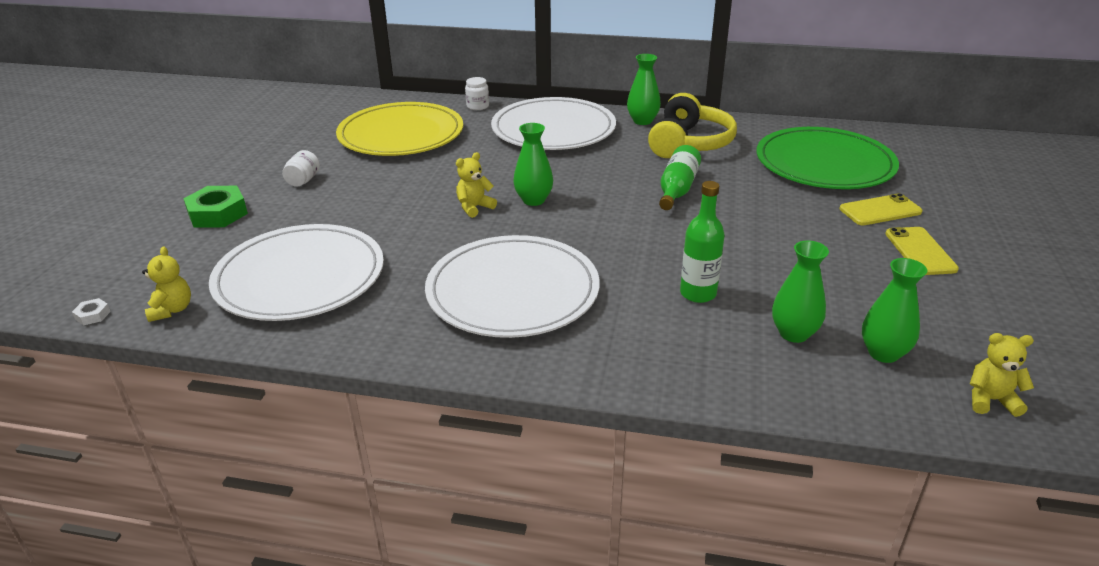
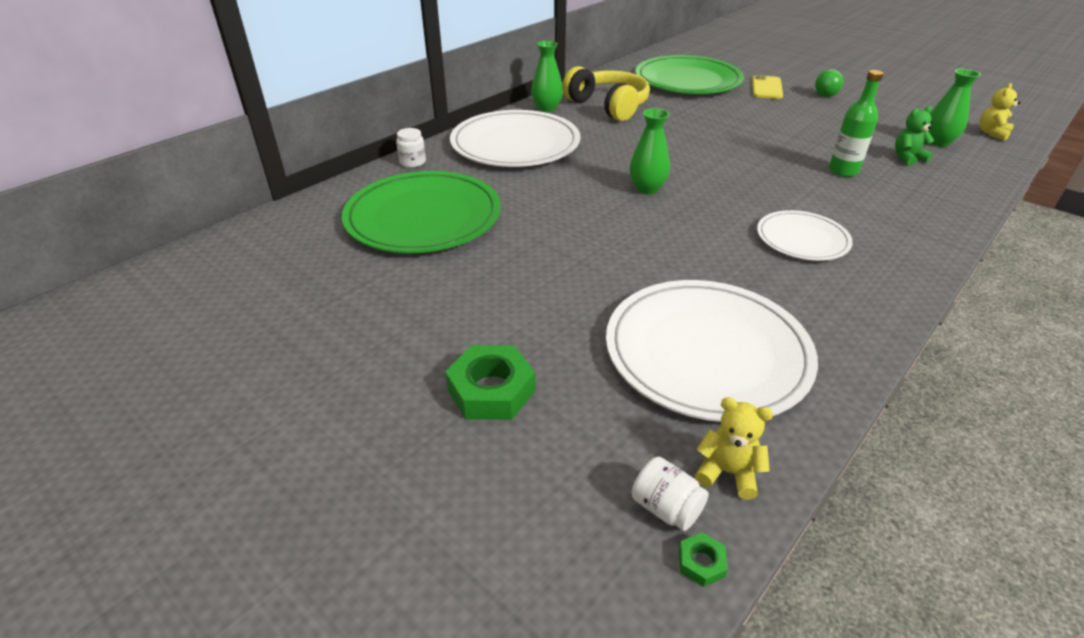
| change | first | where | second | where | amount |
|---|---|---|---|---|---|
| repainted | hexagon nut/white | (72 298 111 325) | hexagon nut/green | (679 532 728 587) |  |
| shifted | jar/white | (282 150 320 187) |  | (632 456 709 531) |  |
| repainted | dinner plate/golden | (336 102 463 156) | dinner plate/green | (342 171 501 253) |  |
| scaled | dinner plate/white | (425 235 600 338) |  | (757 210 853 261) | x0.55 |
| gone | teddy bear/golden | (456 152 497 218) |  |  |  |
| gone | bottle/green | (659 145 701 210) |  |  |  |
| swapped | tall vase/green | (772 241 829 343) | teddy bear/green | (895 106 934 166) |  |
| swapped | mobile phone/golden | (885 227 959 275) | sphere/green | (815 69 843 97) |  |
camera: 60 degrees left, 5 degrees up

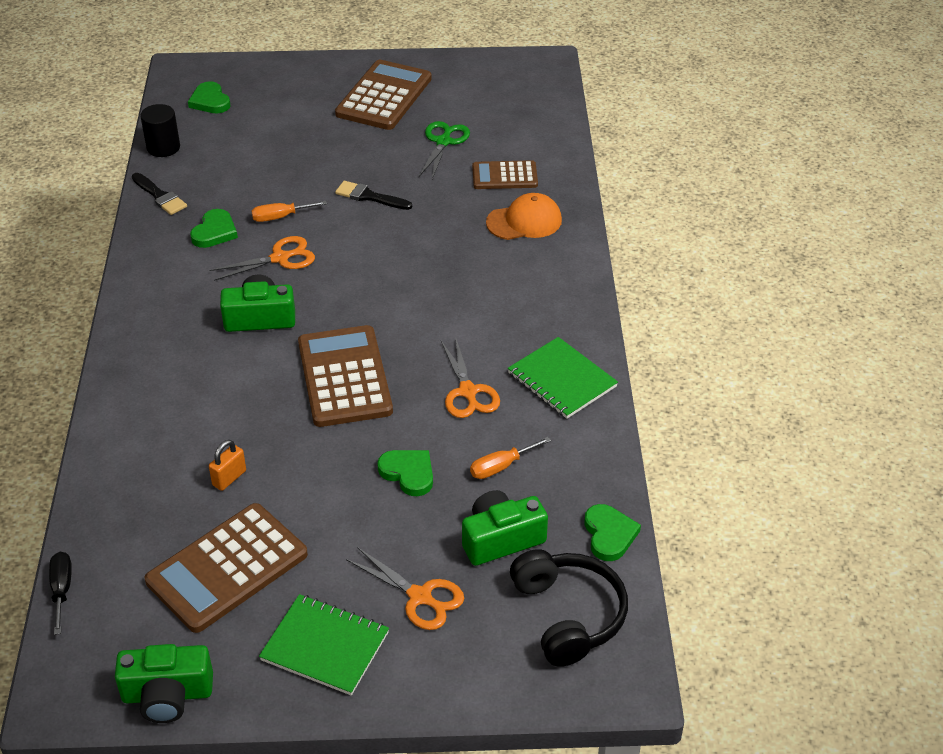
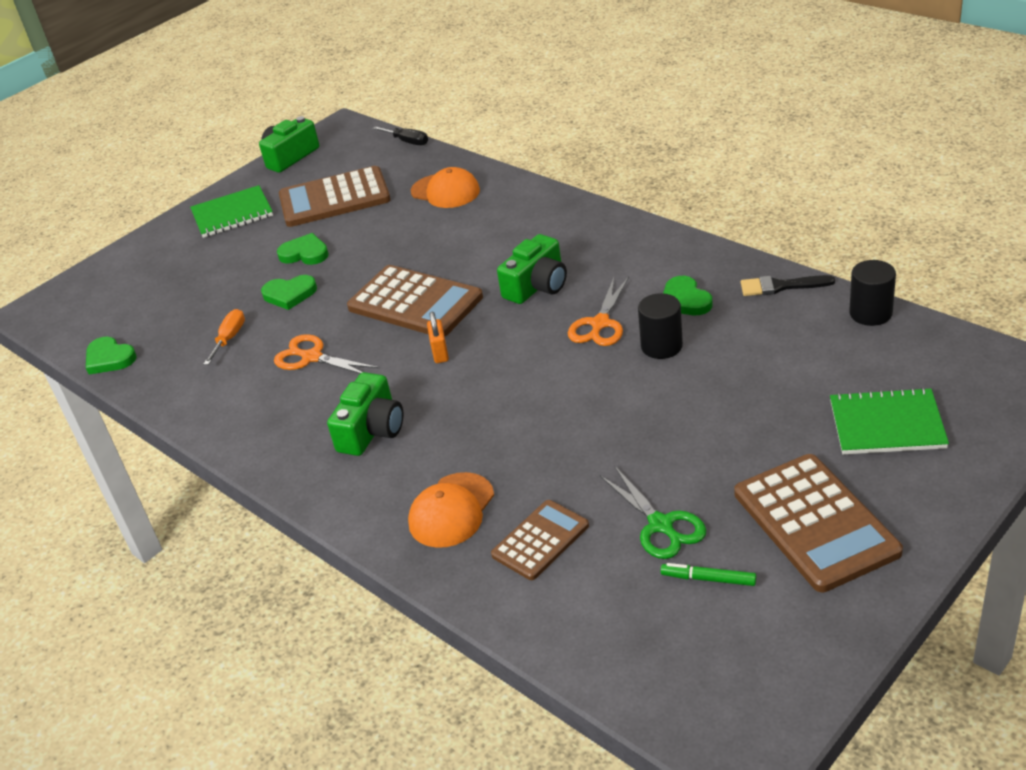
| change | first | where | second | where | amount |
|---|---|---|---|---|---|
| rotated | calculator/brown | (145 503 308 633) |  | (279 166 391 227) | 105 degrees counterclockwise |
| shifted | love heart/green | (188 81 231 114) |  | (277 233 329 265) |  |
| shifted | small lock/orange-coloured | (209 440 246 491) |  | (427 311 449 363) |  |
| swapped | flat screwdriver/orange-coloured | (252 201 327 222) | cylinder/jet-black | (638 293 683 359) |  |
| gone | paint brush/jet-black | (335 181 412 210) |  |  |  |
| gone | pair of scissors/orange-coloured | (346 547 464 630) |  |  |  |
| shifted | photo camera/green | (462 490 548 566) |  | (327 372 403 456) |  |
| shifted | notebook/green | (508 337 618 419) |  | (830 387 949 454) |  |
| gone | over-ear headphones/jet-black | (510 549 628 667) |  |  |  |
| new |  |  | peaked cap/orange-coloured | (411 167 480 208) |  |
| new |  |  | marker/green | (661 563 756 586) |  |
camera: 140 degrees right, 5 degrees down

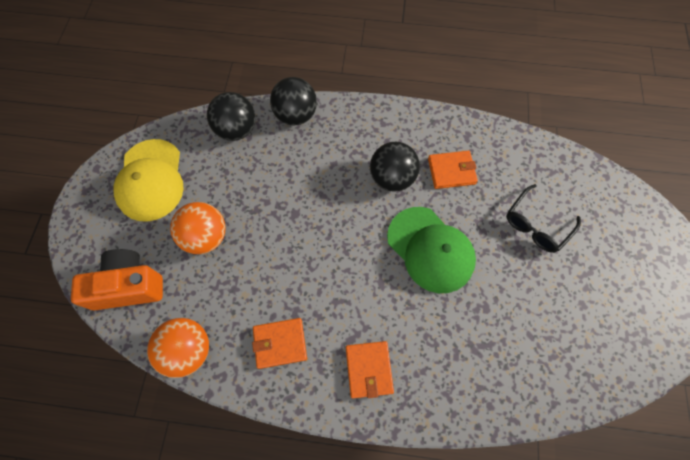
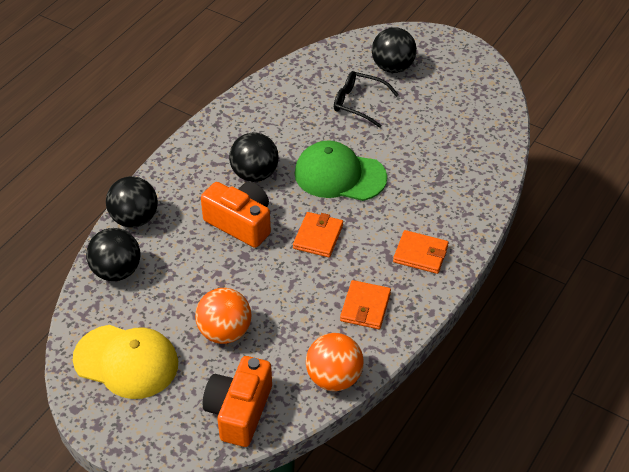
| change | first | where | second | where | amount |
|---|---|---|---|---|---|
| rotated | peaked cap/green | (387 207 476 293) |  | (294 140 387 201) | 150 degrees counterclockwise |
| shifted | card wallet/orange-coloured | (428 151 478 189) |  | (293 212 343 257) |  |
| rotated | glasses/jet-black | (506 184 581 253) |  | (334 71 399 128) | 135 degrees clockwise |
| new |  |  | photo camera/orange-coloured | (201 182 271 248) |  |
| new |  |  | sphere/jet-black | (372 27 417 73) |  |
camera: 65 degrees left, 20 degrees down

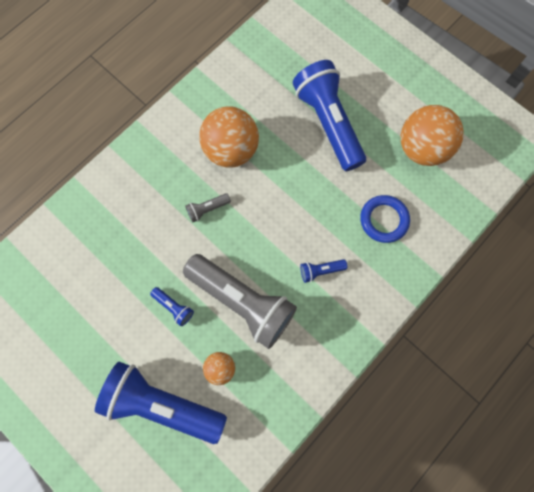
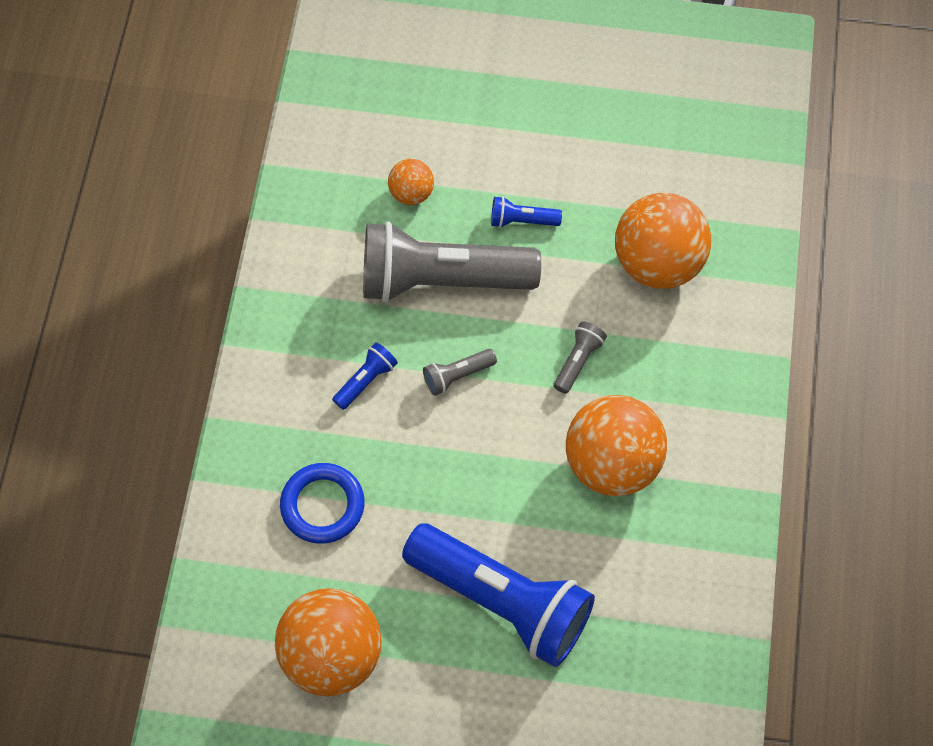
| change | first | where | second | where | amount |
|---|---|---|---|---|---|
| gone | flashlight/royal blue | (95 362 227 444) |  |  |  |
| new |  |  | flashlight/grey | (423 349 497 396) |  |
| new |  |  | sphere/orange-coloured | (615 193 711 289) |  |
camera: 145 degrees right, 10 degrees down

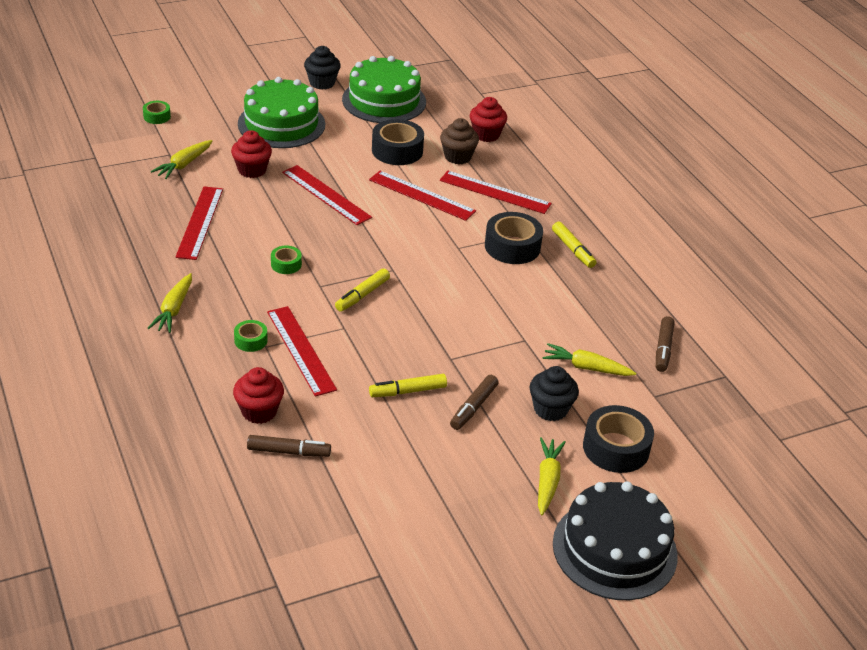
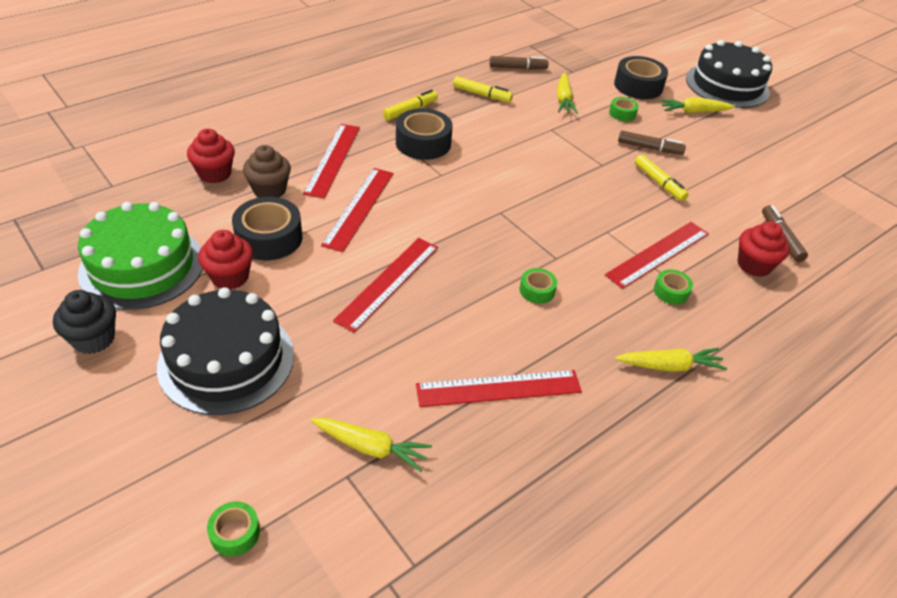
| change | first | where | second | where | amount |
|---|---|---|---|---|---|
| shifted | cupcake/red | (231 130 272 178) |  | (198 230 253 290) |  |
| repainted | gateau/green | (238 77 325 148) | gateau/jet-black | (157 287 294 415) |  |
| shifted | marker/golden | (335 268 390 312) |  | (453 76 513 102) |  |
| swapped | cupcake/jet-black | (529 366 579 421) | tape/green | (609 97 639 121) |  |
camera: 105 degrees left, 5 degrees up

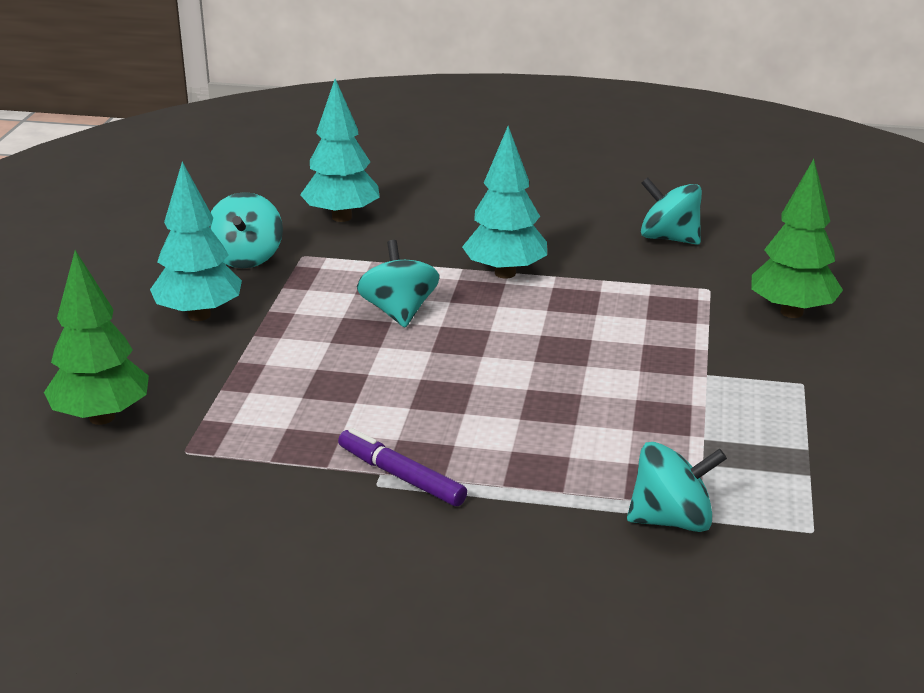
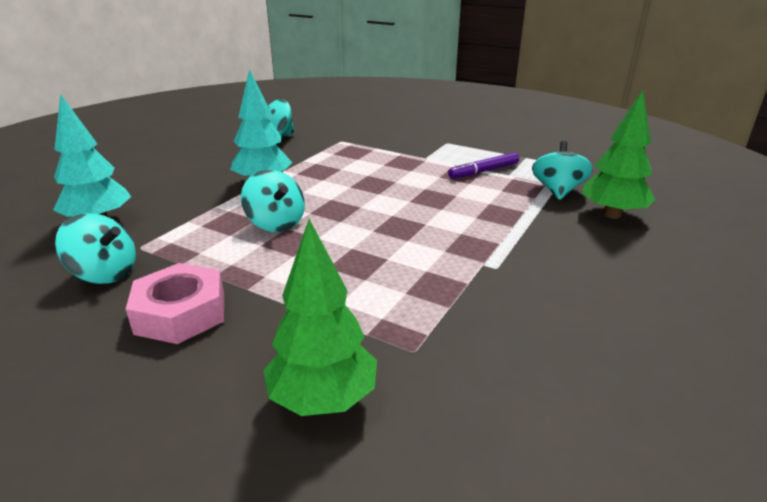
| change | first | where | second | where | amount |
|---|---|---|---|---|---|
| swapped | fir tree/turquoise | (150 162 242 321) | hexagon nut/pink | (126 263 224 344) |  |
| shifted | marker/royal purple | (338 428 467 506) |  | (448 152 519 178) |  |
| rotated | toy top/turquoise | (357 240 439 327) |  | (241 170 305 232) | 135 degrees counterclockwise |
| shifted | fir tree/green | (751 159 843 318) |  | (582 90 655 219) |  |
camera: 70 degrees left, 0 degrees up

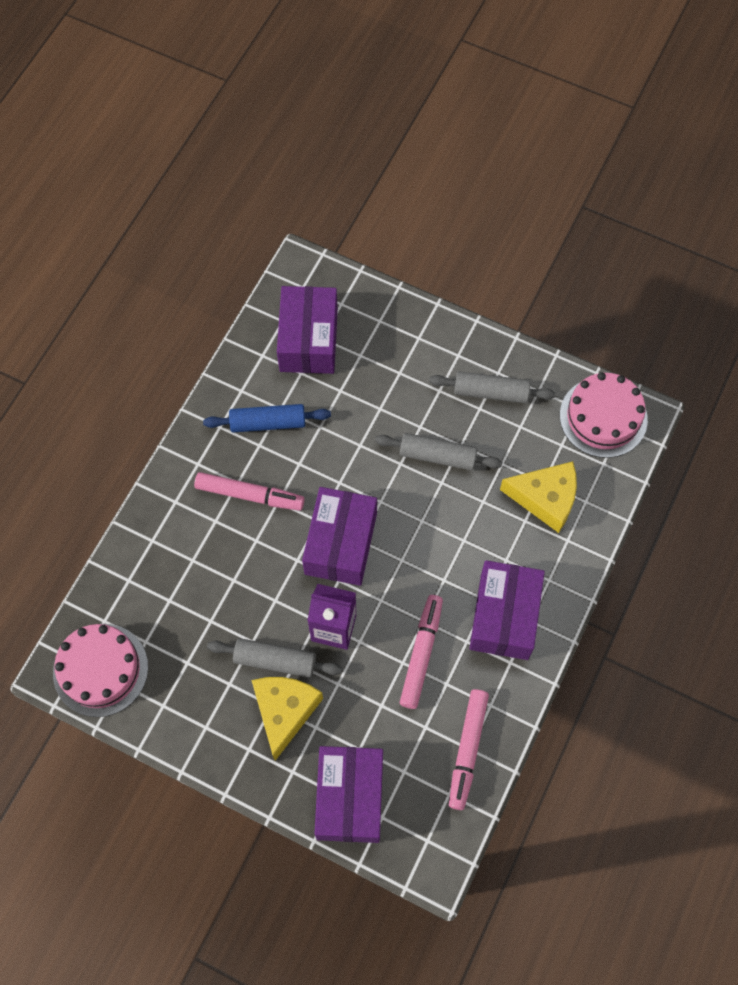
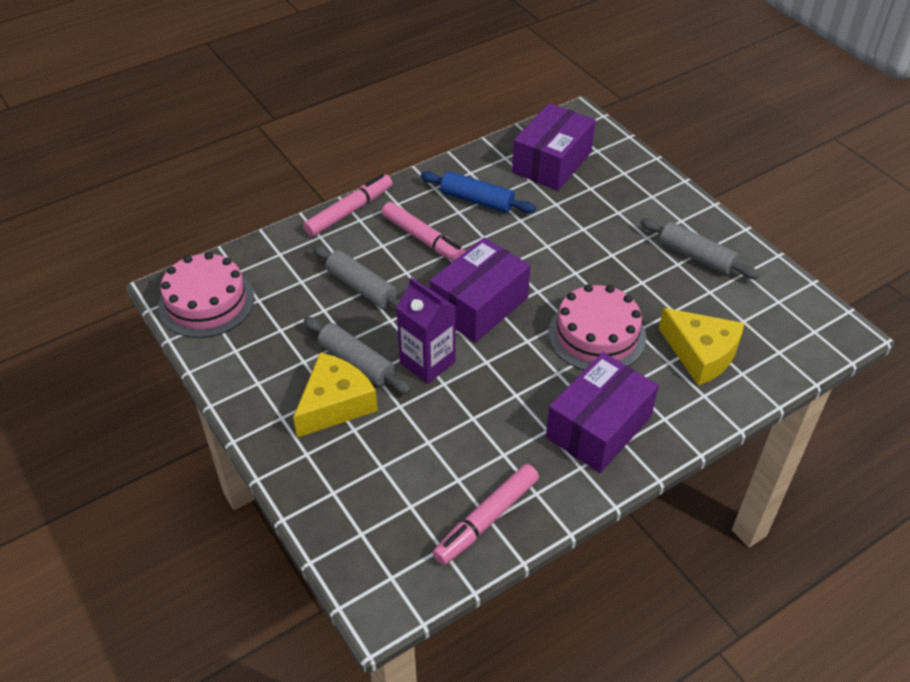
| change | first | where | second | where | amount |
|---|---|---|---|---|---|
| gone | package/royal purple | (314 746 383 843) |  |  |  |
| shifted | pastry roller/grey | (375 433 502 470) |  | (313 245 400 310) |  |
| shifted | marker/pink | (400 595 443 709) |  | (303 174 392 237) |  |
| shifted | gateau/pink | (560 373 648 458) |  | (548 284 646 370) |  |
camera: 30 degrees right, 20 degrees down

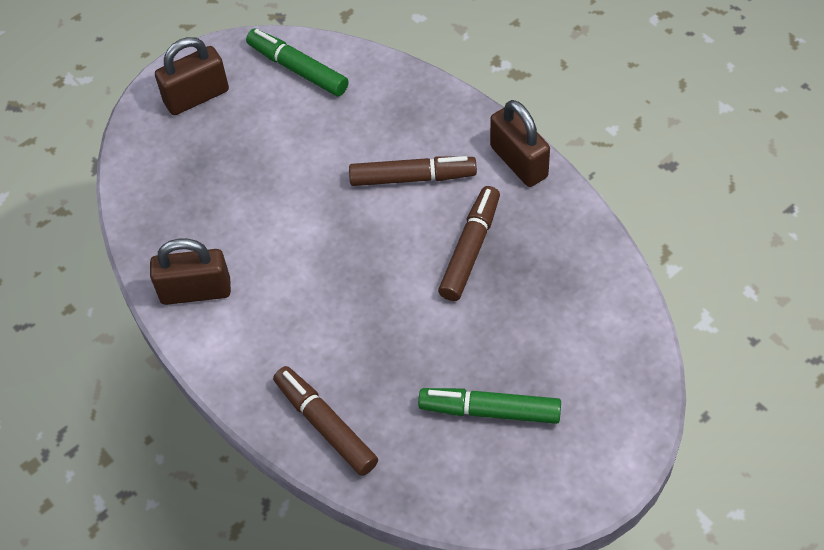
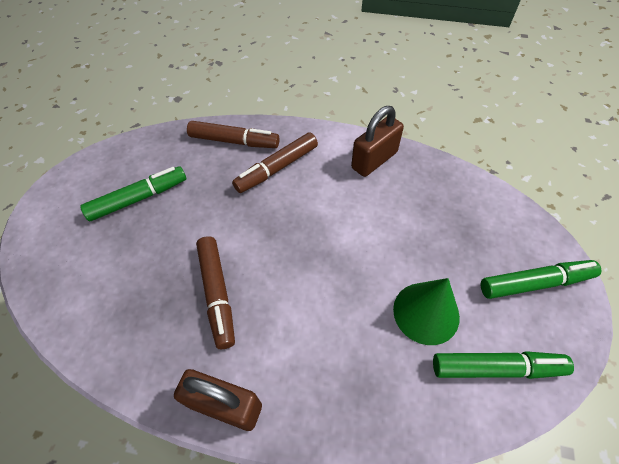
| change | first | where | second | where | amount |
|---|---|---|---|---|---|
| swapped | small lock/brown | (155 37 229 115) | marker/green | (481 260 602 299) |  |
| shifted | marker/brown | (349 156 477 186) |  | (232 133 318 193) |  |
| new |  |  | cone shape/green | (393 278 460 345) |  |
camera: 140 degrees right, 0 degrees up

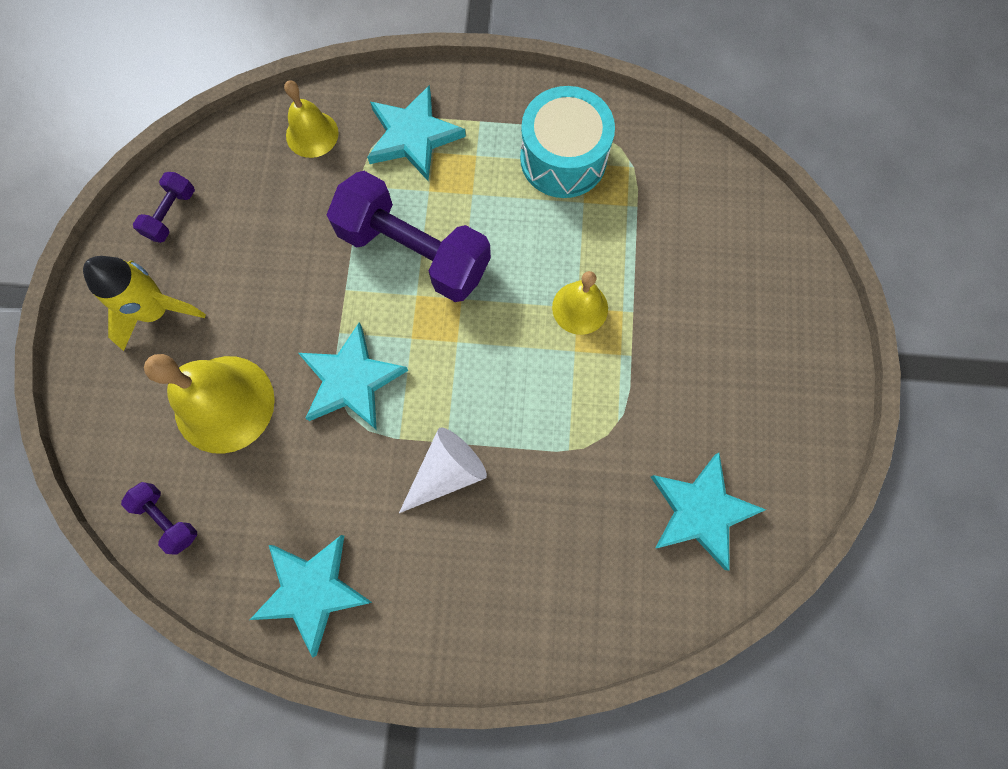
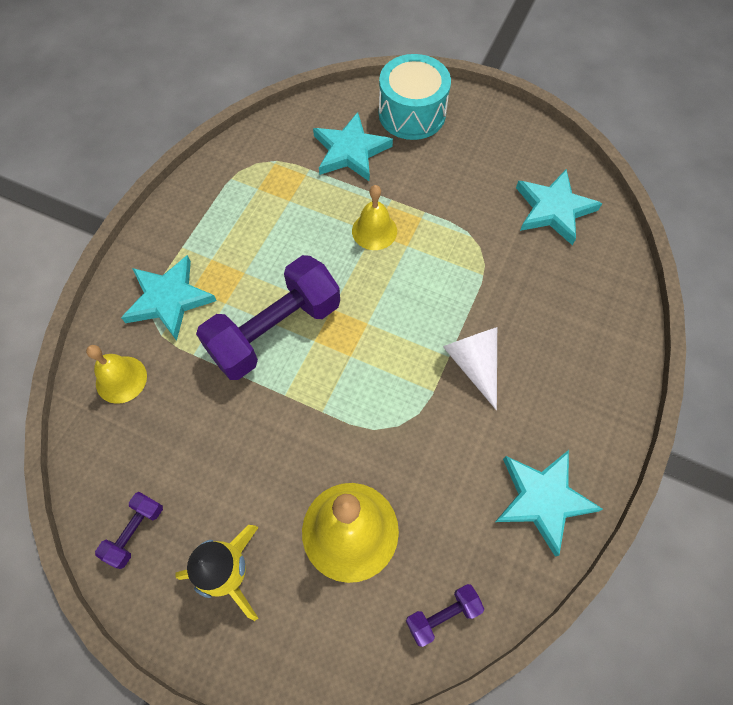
| change | first | where | second | where | amount |
|---|---|---|---|---|---|
| rotated | hand weight/royal purple | (133 172 195 243) |  | (95 492 163 569) | 75 degrees clockwise |
| shifted | star/turquoise | (298 323 408 430) |  | (313 112 393 182) |  |
| shifted | drum/turquoise | (520 86 615 198) |  | (379 54 451 140) |  |
camera: 70 degrees left, 10 degrees down

